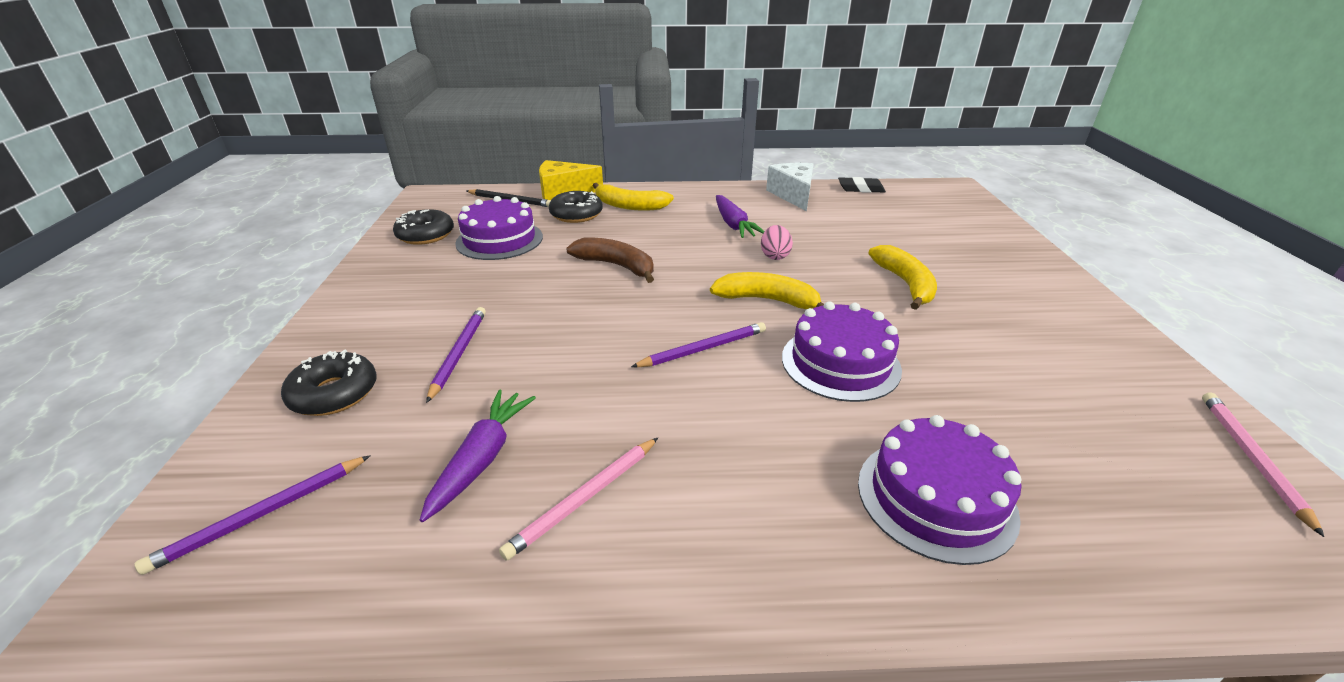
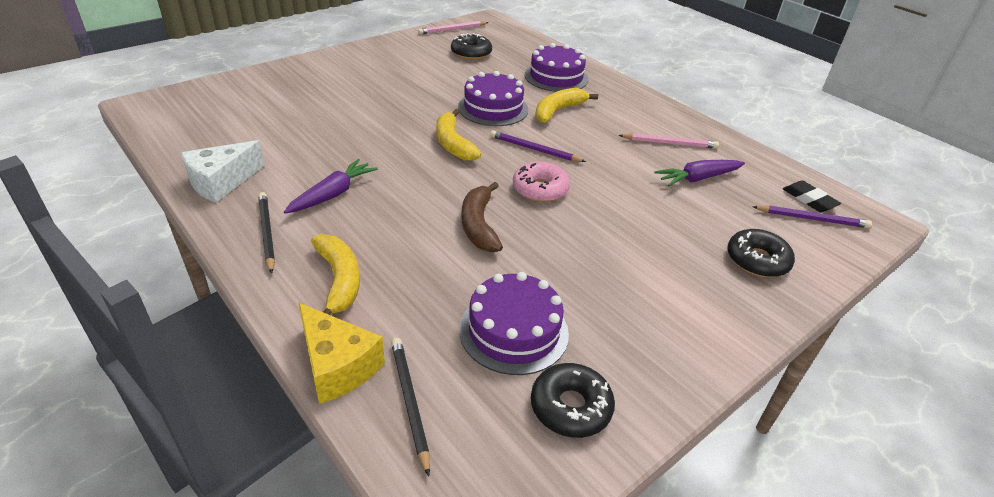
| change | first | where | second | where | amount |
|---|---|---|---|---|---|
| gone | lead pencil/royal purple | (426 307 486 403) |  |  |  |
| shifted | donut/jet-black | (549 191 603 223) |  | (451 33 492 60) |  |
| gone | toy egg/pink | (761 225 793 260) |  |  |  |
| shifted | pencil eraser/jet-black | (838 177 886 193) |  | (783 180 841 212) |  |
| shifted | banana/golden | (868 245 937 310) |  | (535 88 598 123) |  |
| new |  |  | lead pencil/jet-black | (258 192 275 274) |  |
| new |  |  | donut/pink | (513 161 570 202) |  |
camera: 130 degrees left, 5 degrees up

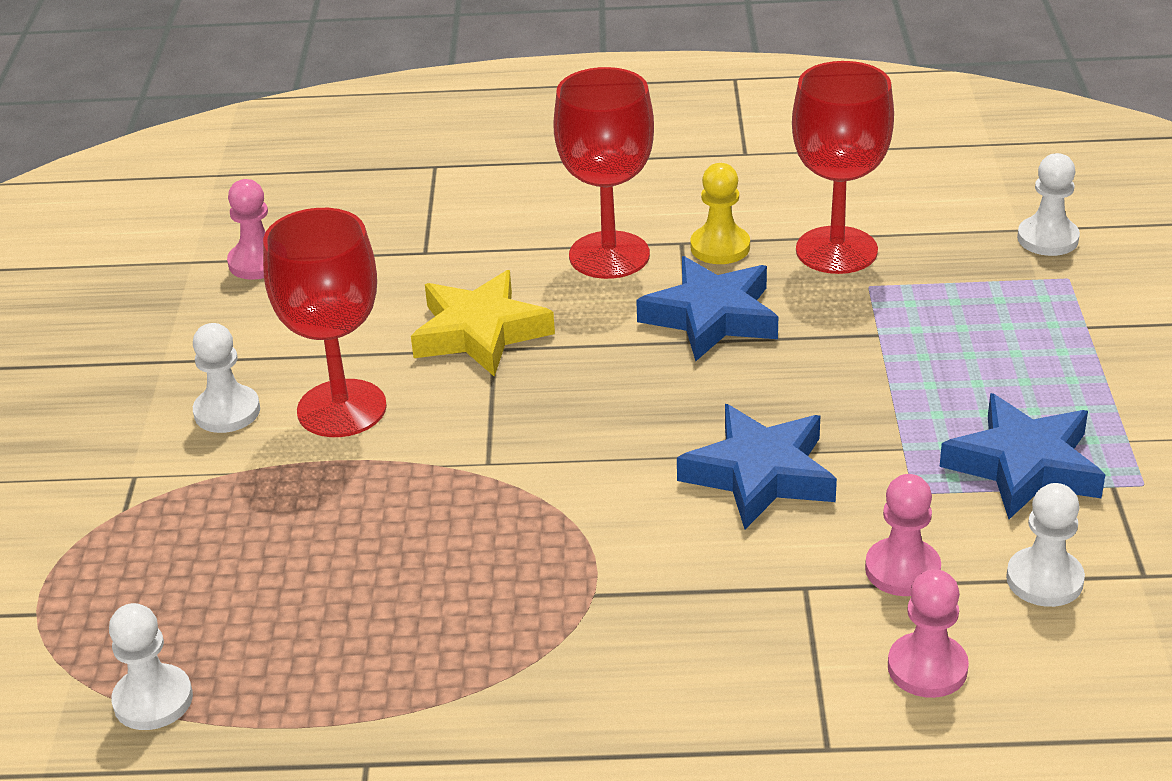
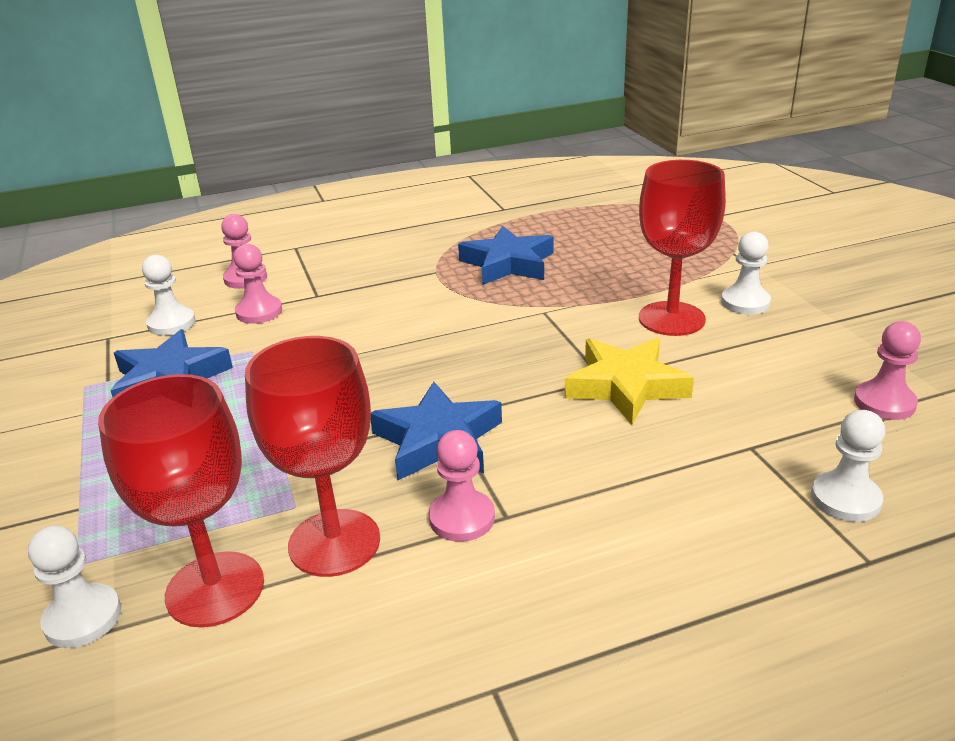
| change | first | where | second | where | amount |
|---|---|---|---|---|---|
| shifted | pawn/white | (109 603 193 730) |  | (811 410 885 522) |  |
| shifted | chalice/red | (553 67 654 279) |  | (98 374 264 627) |  |
| shifted | star/royal blue | (677 404 837 529) |  | (458 226 554 285) |  |
| repainted | pawn/golden | (690 163 750 264) | pawn/pink | (429 430 495 542) |  |
camera: 160 degrees right, 5 degrees down

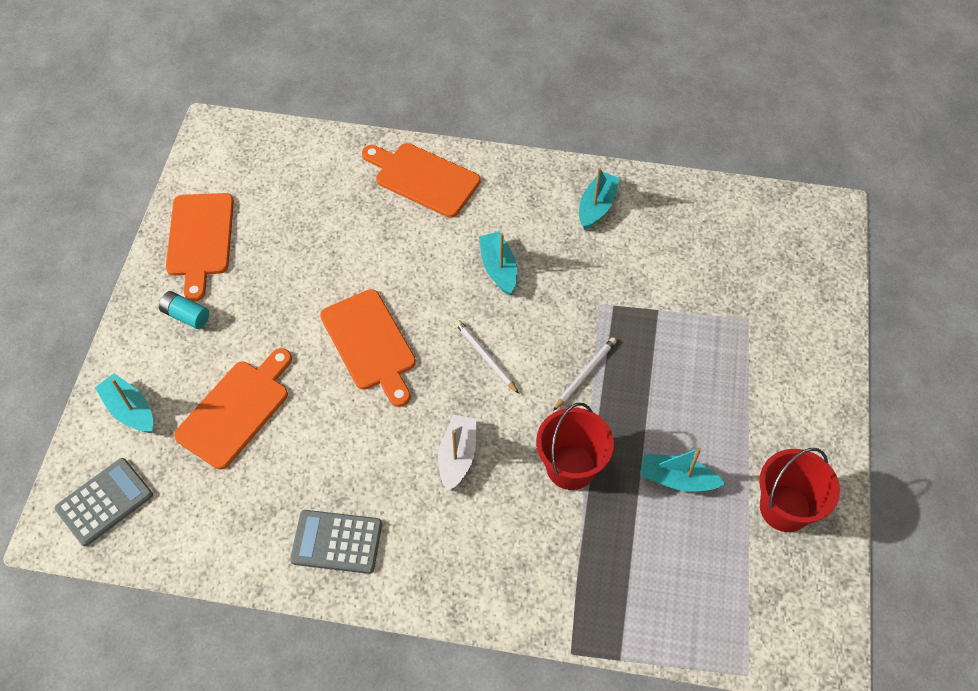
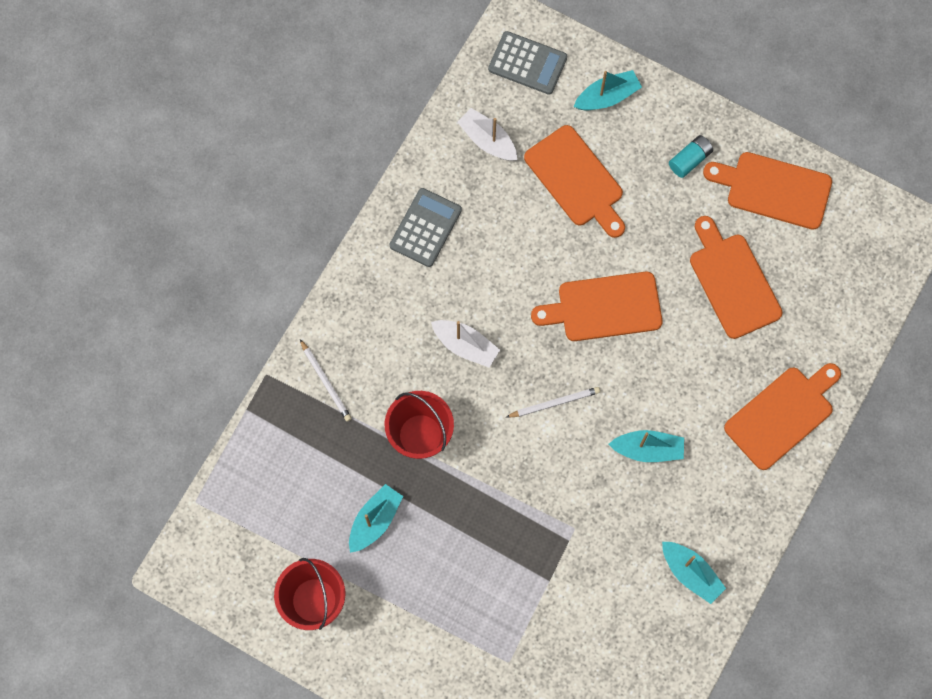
| change | first | where | second | where | amount |
|---|---|---|---|---|---|
| rotated | calculator/grey | (55 458 153 546) |  | (488 31 567 95) | 45 degrees counterclockwise |
| shifted | lead pencil/white | (553 337 617 411) |  | (300 339 352 421) |  |
| new |  |  | sailboat/white | (457 108 517 161) |  |
| new |  |  | chopping board/orange-coloured | (690 216 783 339) |  |
camera: 110 degrees right, 15 degrees up

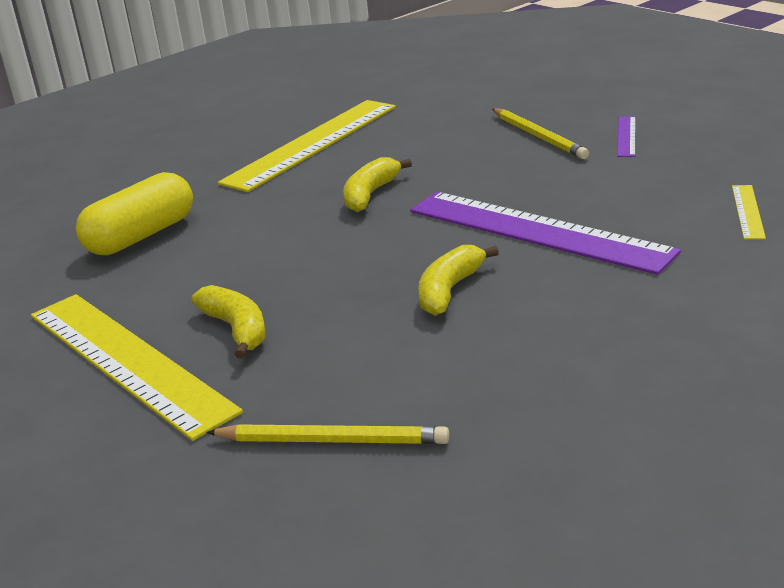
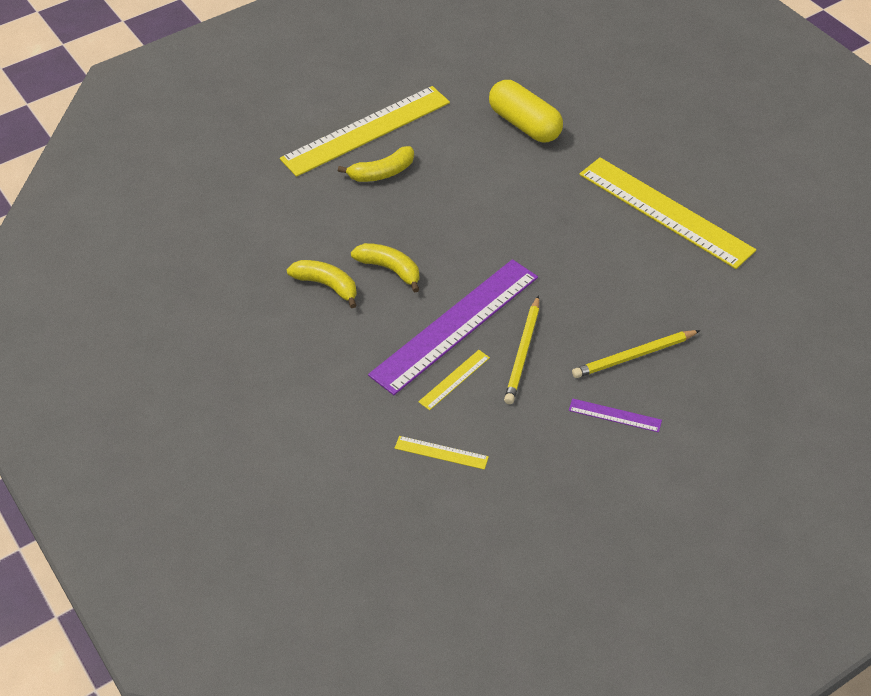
| change | first | where | second | where | amount |
|---|---|---|---|---|---|
| shifted | lead pencil/golden | (206 424 449 444) |  | (504 295 539 404) |  |
| shifted | banana/golden | (343 157 412 212) |  | (287 260 357 308) |  |
| new |  |  | straightedge/golden | (418 350 490 410) |  |
camera: 95 degrees right, 20 degrees up

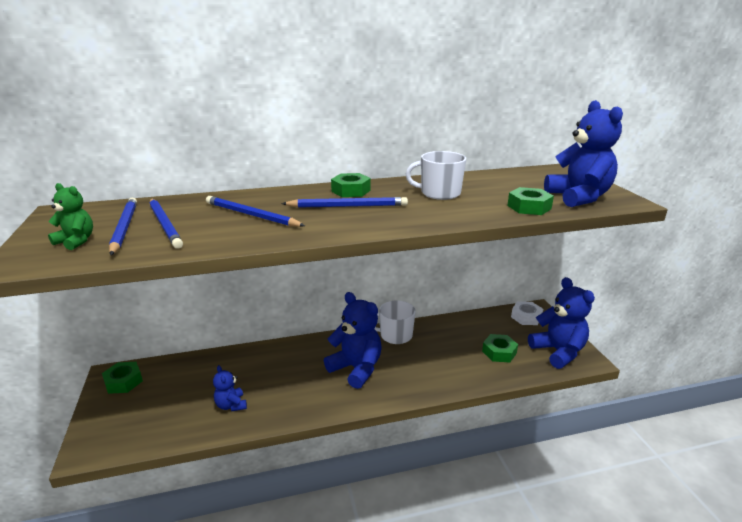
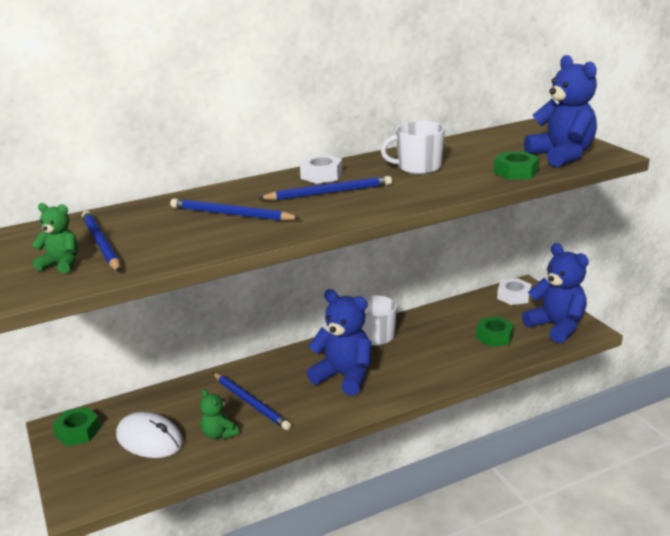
| change | first | where | second | where | amount |
|---|---|---|---|---|---|
| shifted | lead pencil/royal blue | (149 199 183 249) |  | (213 373 291 430) |  |
| repainted | teddy bear/royal blue | (213 365 247 411) | teddy bear/green | (200 389 239 439) |  |
| repainted | hexagon nut/green | (331 173 371 197) | hexagon nut/white | (300 155 343 184) |  |
| new |  |  | PC mouse/white | (116 412 183 458) |  |
camera: 10 degrees left, 0 degrees up

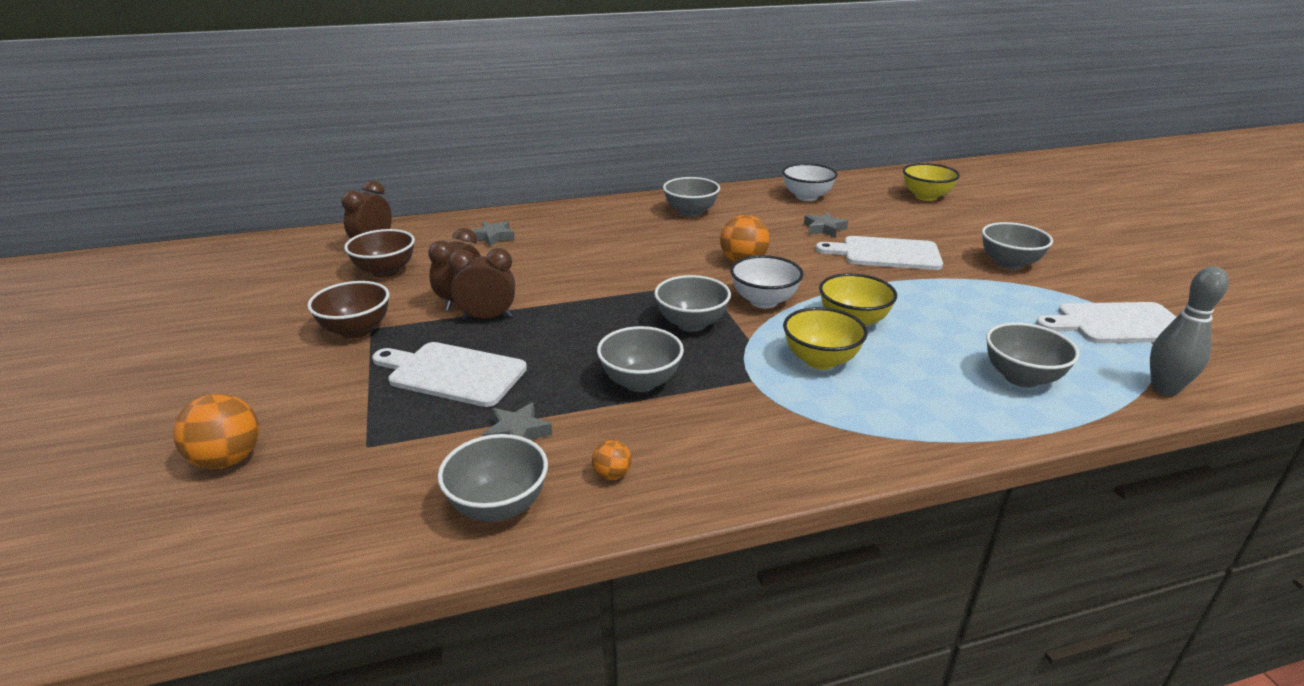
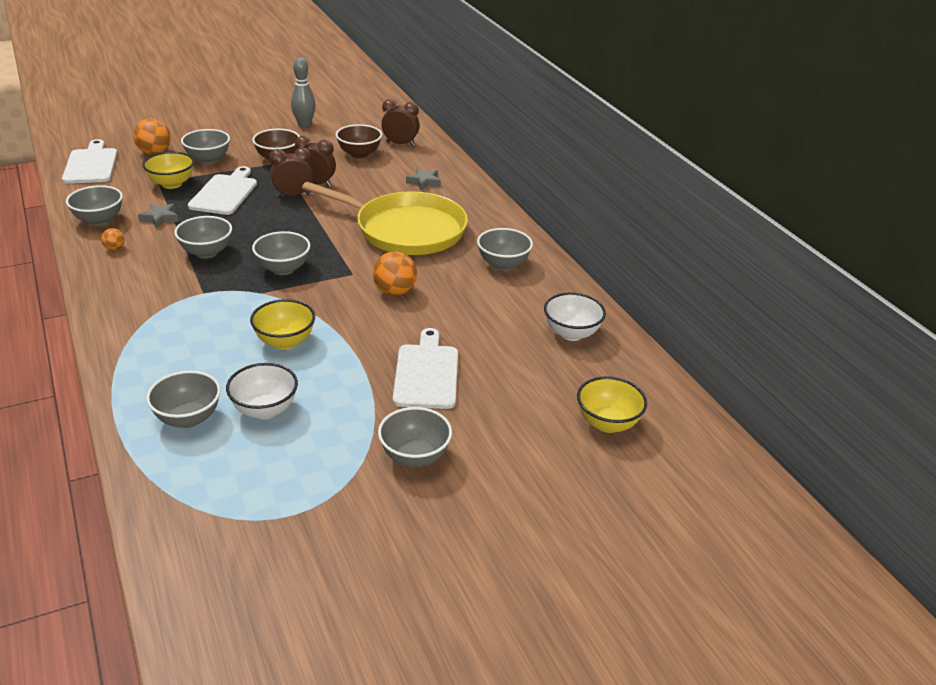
| change | first | where | second | where | amount |
|---|---|---|---|---|---|
| rotated | alarm clock/brown | (448 248 515 320) |  | (269 147 313 197) | 90 degrees counterclockwise |
| shifted | bowl/white | (730 255 803 308) |  | (226 363 298 419) |  |
| shifted | bowl/golden | (783 307 868 370) |  | (142 152 194 189) |  |
| gone | star/grey | (804 212 848 238) |  |  |  |
| shifted | chopping board/white | (1036 302 1176 343) |  | (62 139 117 184) |  |
| shifted | tenpin/grey | (1150 266 1229 396) |  | (291 57 316 127) |  |
| new |  |  | bowl/grey | (181 129 230 164) |  |
| new |  |  | frying pan/golden | (302 182 468 255) |  |
camera: 80 degrees right, 5 degrees up

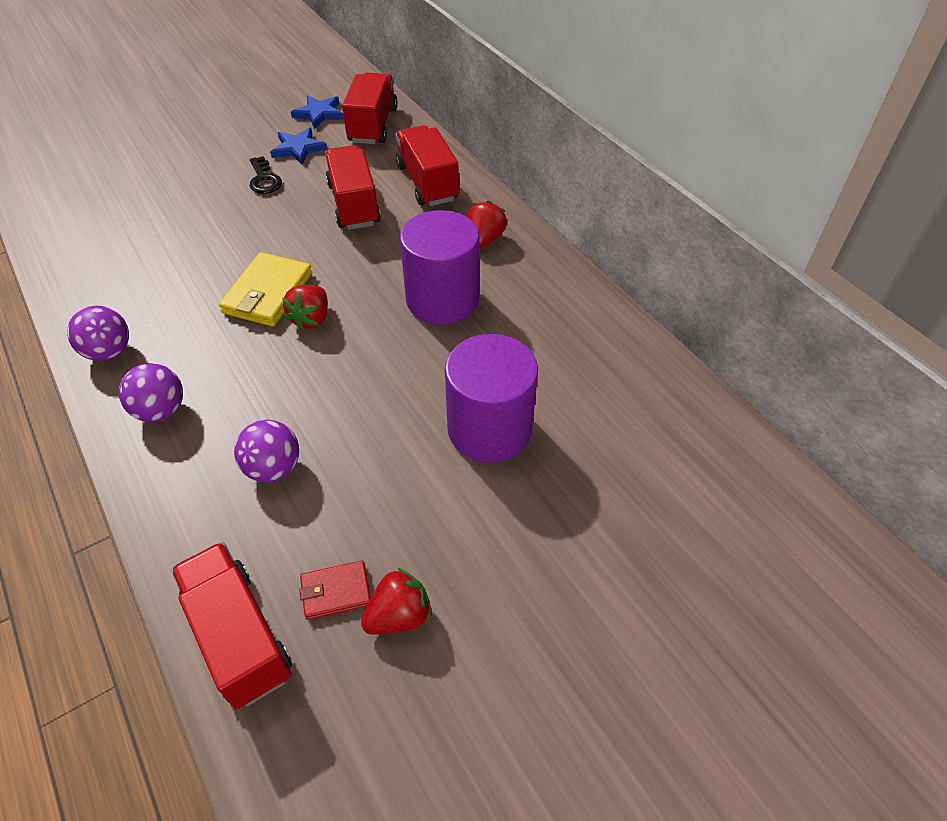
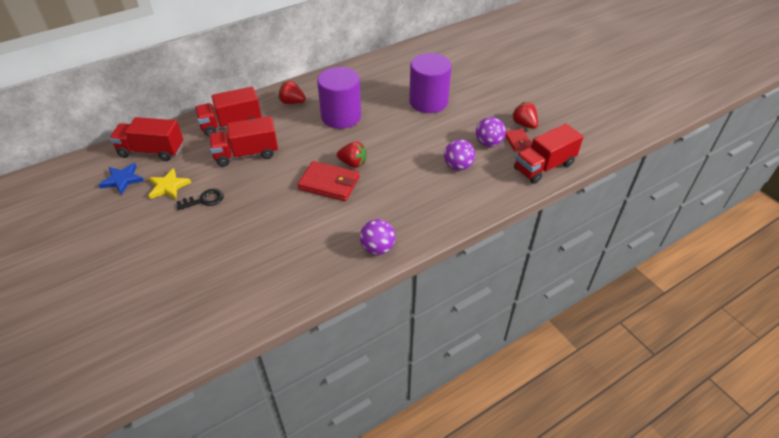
| change | first | where | second | where | amount |
|---|---|---|---|---|---|
| shifted | sphere/royal purple | (119 363 183 422) |  | (476 117 506 147) |  |
| repainted | card wallet/golden | (219 252 312 327) | card wallet/red | (297 161 359 201) |  |
| repainted | star/royal blue | (270 127 327 165) | star/golden | (149 168 191 199) |  |
camera: 90 degrees left, 5 degrees down

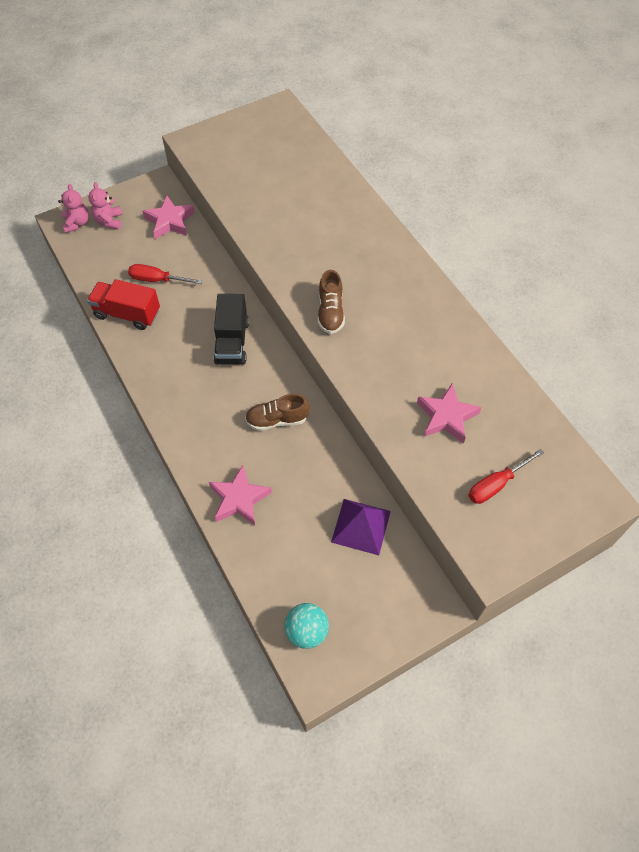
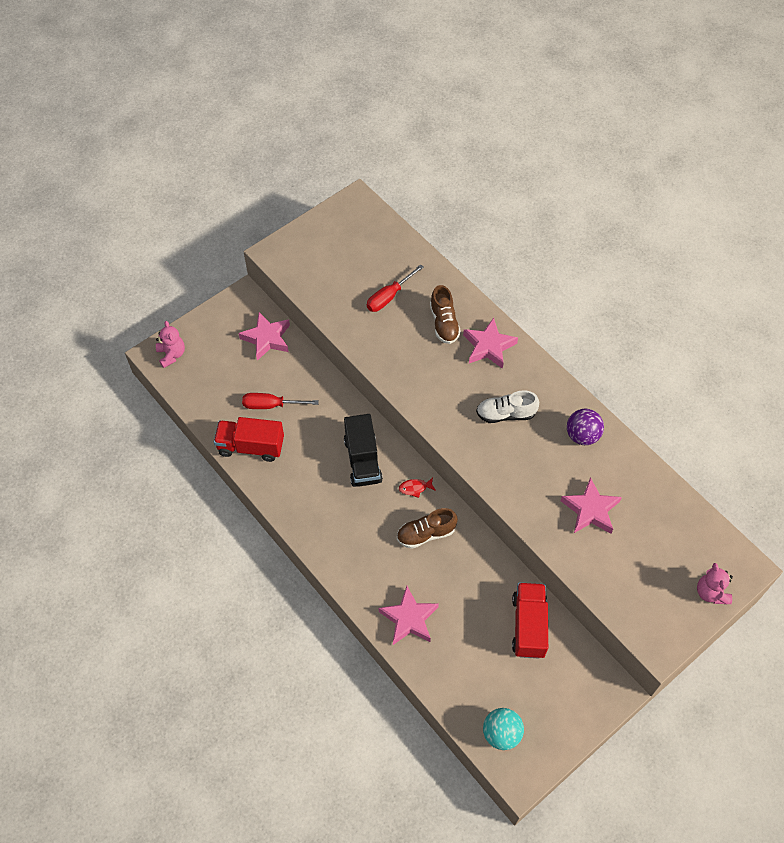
| change | first | where | second | where | amount |
|---|---|---|---|---|---|
| shifted | teddy bear/pink | (88 182 122 229) |  | (697 563 733 604) |  |
| shifted | shoe/brown | (318 270 345 334) |  | (430 285 461 344) |  |
| swapped | pyramid shape/royal purple | (331 499 391 555) | lorry/red | (512 583 548 658) |  |
| shifted | flat screwdriver/red | (468 449 544 504) |  | (367 264 424 312) |  |
| new |  |  | fish figure/red | (399 477 436 498) |  |
| new |  |  | star/pink | (463 318 518 369) |  |
| new |  |  | shoe/white | (476 391 539 423) |  |
| new |  |  | sphere/royal purple | (567 409 604 445) |  |
camera: 10 degrees left, 0 degrees up

